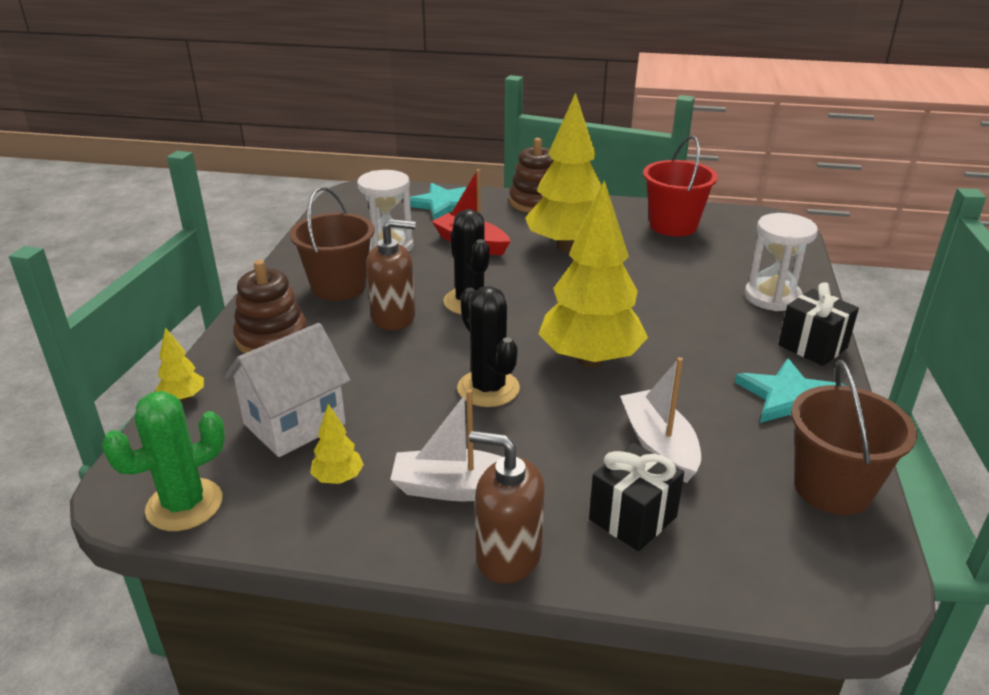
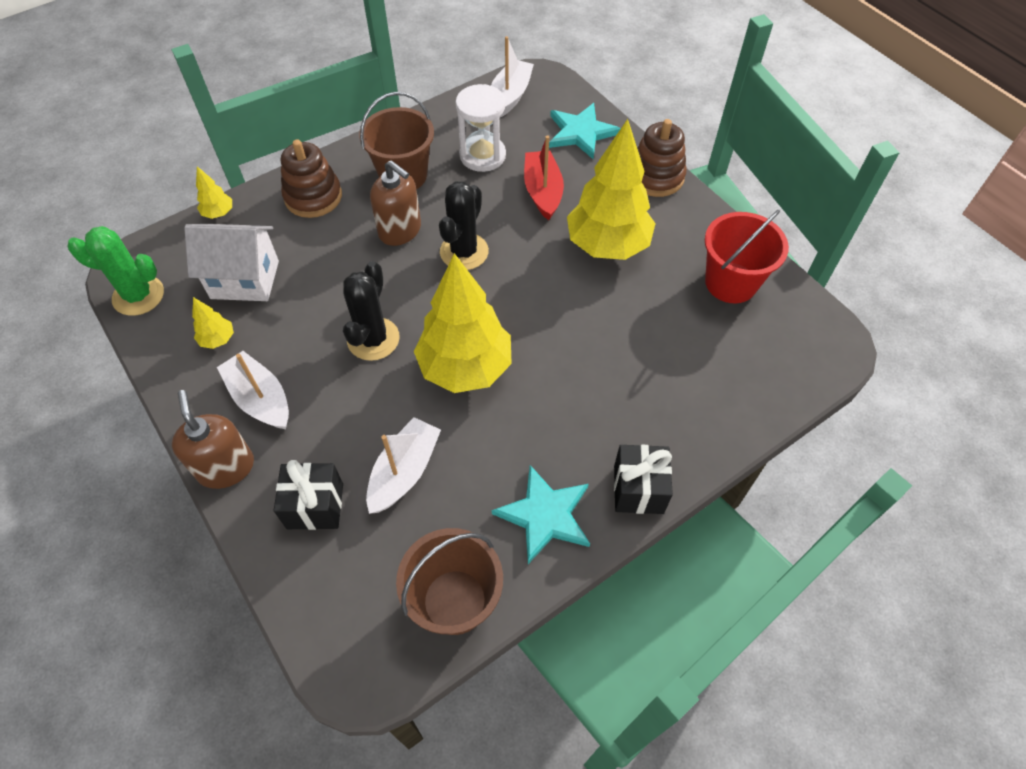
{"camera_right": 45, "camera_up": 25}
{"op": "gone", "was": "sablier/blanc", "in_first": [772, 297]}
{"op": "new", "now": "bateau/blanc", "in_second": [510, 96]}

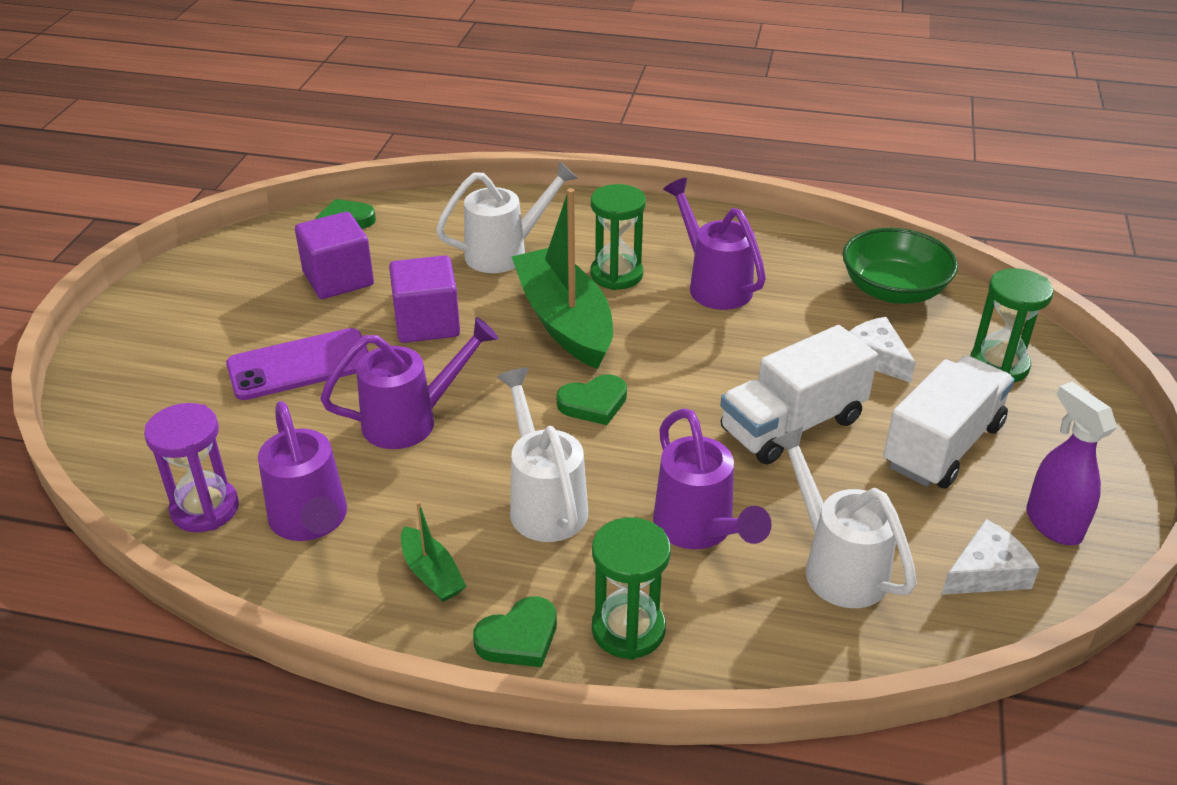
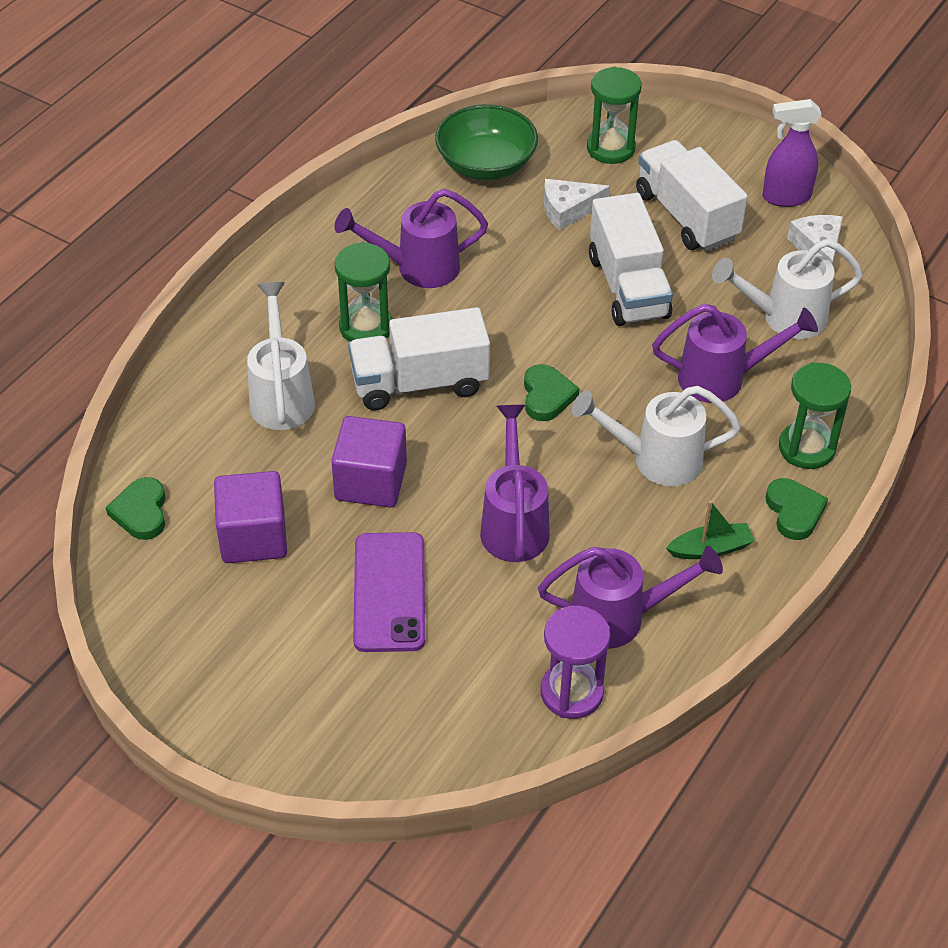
{"camera_right": -70, "camera_up": 10}
{"op": "swapped", "was": "bateau/vert", "now": "camion/blanc", "in_first": [564, 321], "in_second": [419, 383]}

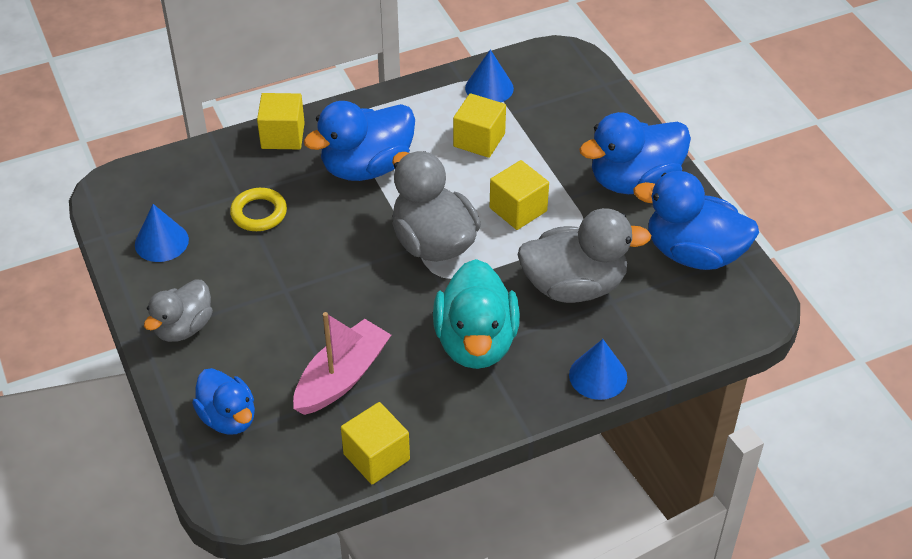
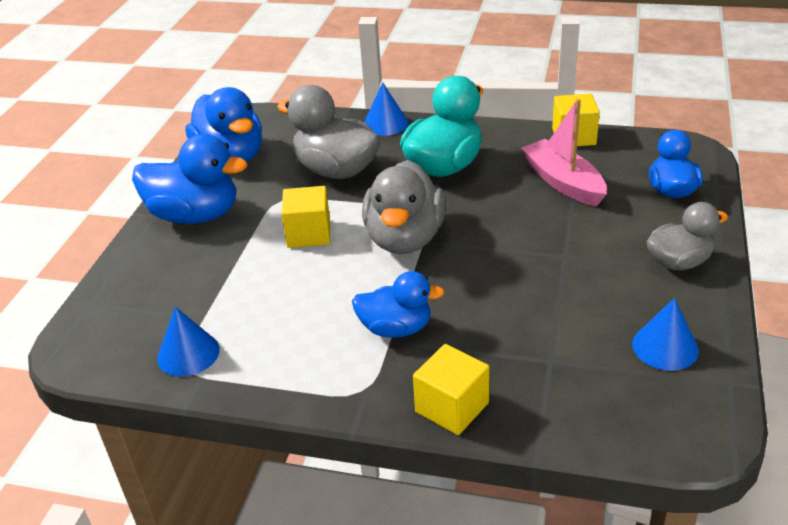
{"camera_right": -140, "camera_up": -10}
{"op": "gone", "was": "cube/jaune", "in_first": [479, 140]}
{"op": "scaled", "was": "canard/bleu", "in_first": [366, 167], "in_second": [396, 328], "ratio": 0.63}
{"op": "gone", "was": "anneau/jaune", "in_first": [259, 213]}
{"op": "rotated", "was": "bateau/rose", "in_first": [342, 377], "in_second": [563, 182], "clockwise": 75}

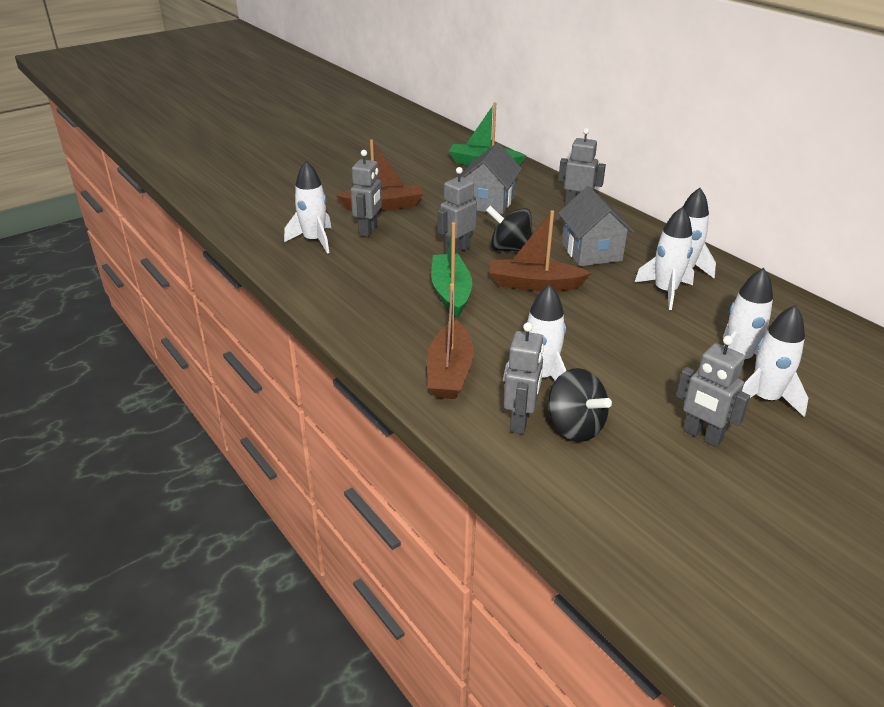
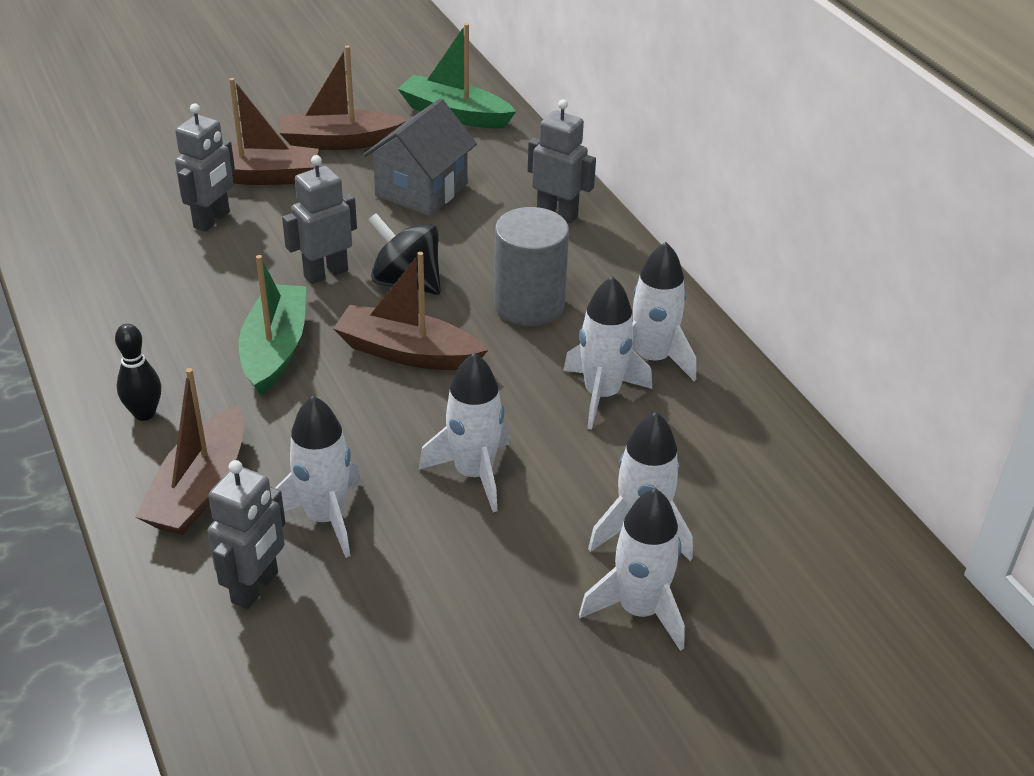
{"camera_right": 10, "camera_up": 5}
{"op": "shifted", "was": "fusée/blanc", "in_first": [314, 240], "in_second": [474, 473]}
{"op": "swapped", "was": "maison/gris", "now": "cylindre/gris", "in_first": [591, 252], "in_second": [529, 305]}
{"op": "gone", "was": "robot/gris", "in_first": [702, 435]}
{"op": "gone", "was": "toupie/noir", "in_first": [575, 427]}
{"op": "new", "now": "bateau/marron", "in_second": [339, 142]}
{"op": "new", "now": "quille/noir", "in_second": [144, 413]}

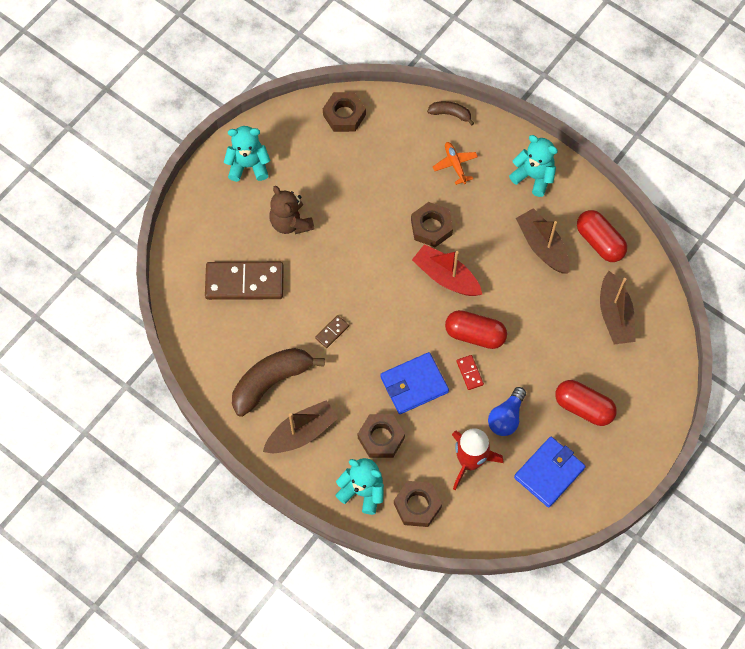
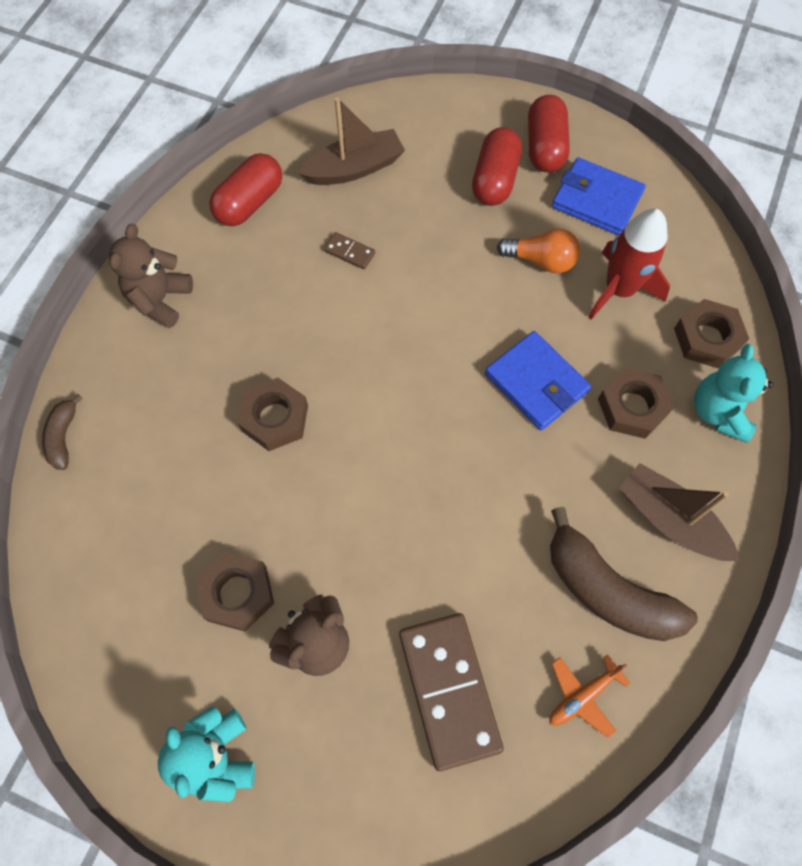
{"camera_right": -105, "camera_up": 0}
{"op": "shifted", "was": "écrou/marron", "in_first": [344, 115], "in_second": [237, 593]}
{"op": "repainted", "was": "ours en peluche/turquoise", "now": "ours en peluche/marron", "in_first": [533, 176], "in_second": [160, 300]}
{"op": "shifted", "was": "avion/orange", "in_first": [455, 164], "in_second": [582, 696]}
{"op": "gone", "was": "bateau/marron", "in_first": [542, 246]}
{"op": "gone", "was": "bateau/rouge", "in_first": [446, 277]}
{"op": "shifted", "was": "gélule/rouge", "in_first": [475, 335], "in_second": [545, 147]}
{"op": "shifted", "was": "domino/marron", "in_first": [332, 332], "in_second": [349, 252]}
{"op": "gone", "was": "domino/rouge", "in_first": [469, 373]}
{"op": "repainted", "was": "ampoule/bleu", "now": "ampoule/orange", "in_first": [506, 417], "in_second": [541, 261]}

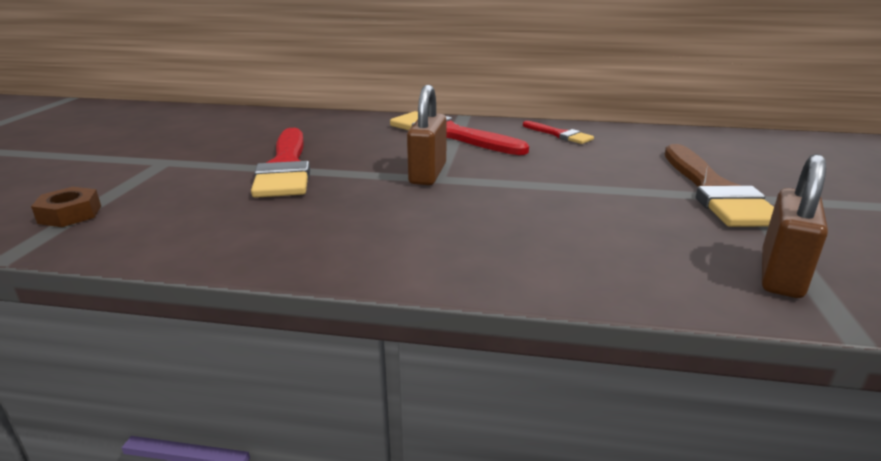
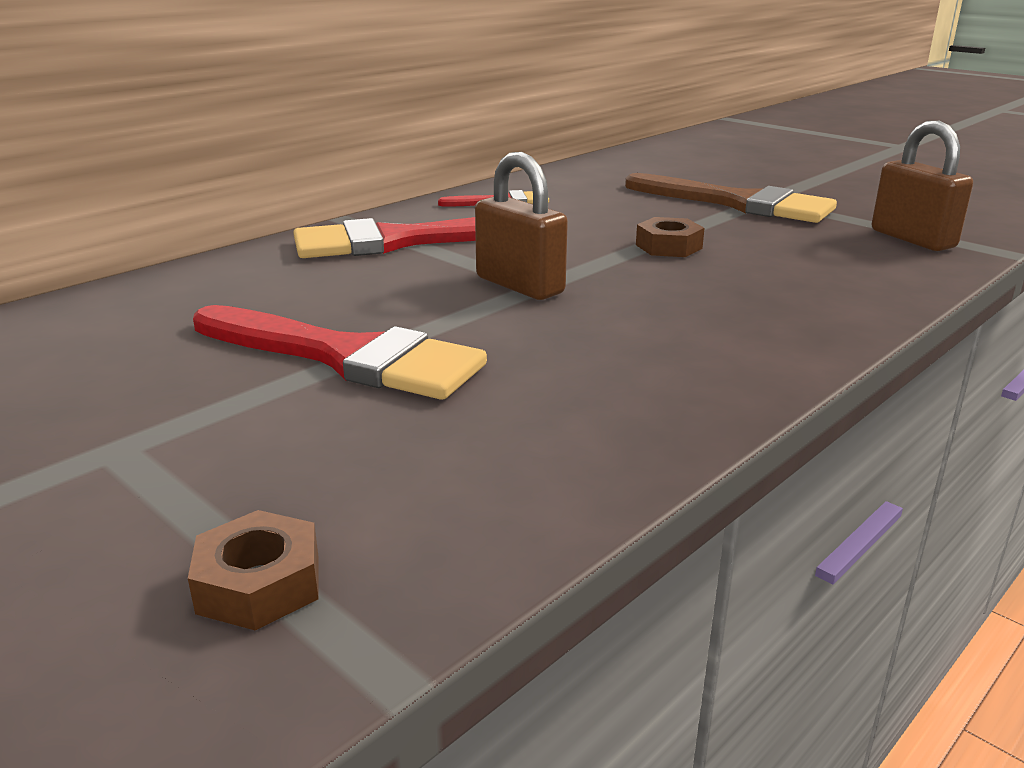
{"camera_right": -55, "camera_up": 0}
{"op": "new", "now": "écrou/marron", "in_second": [668, 246]}

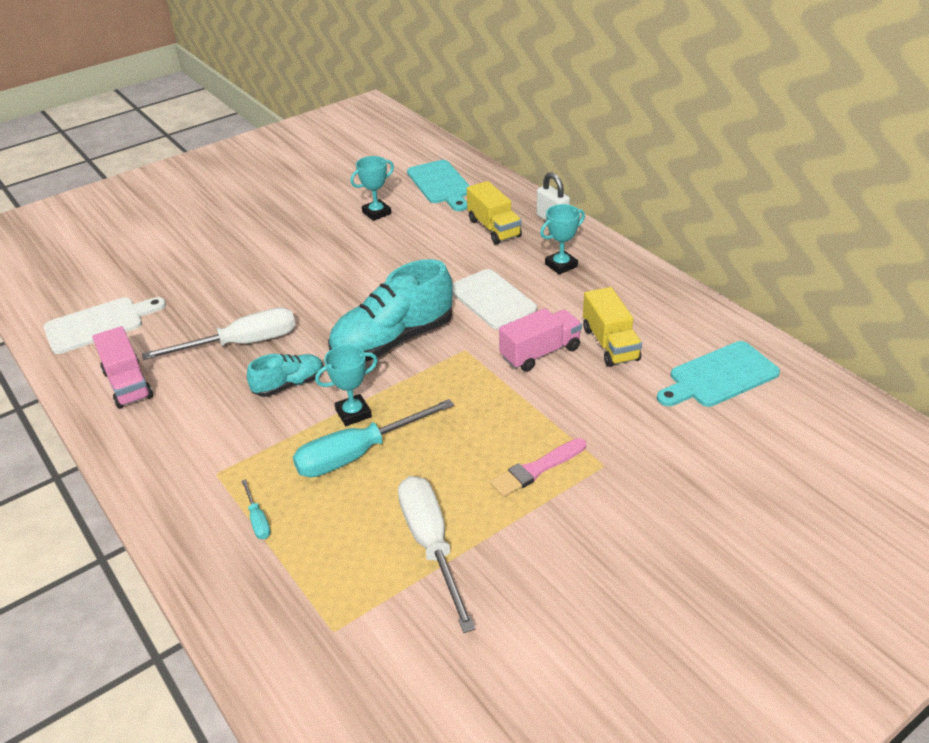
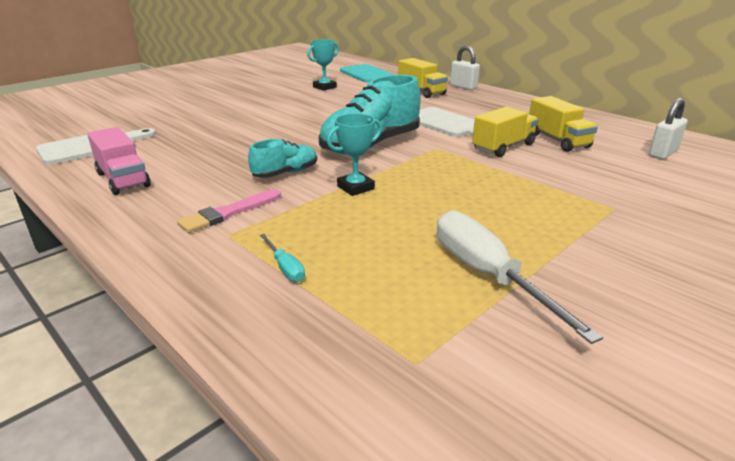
{"camera_right": -10, "camera_up": -10}
{"op": "gone", "was": "trophée/turquoise", "in_first": [561, 265]}
{"op": "gone", "was": "tournevis/blanc", "in_first": [242, 344]}
{"op": "repainted", "was": "camion/rose", "now": "camion/jaune", "in_first": [540, 353], "in_second": [503, 147]}
{"op": "swapped", "was": "planche à découper/turquoise", "now": "cadenas/blanc", "in_first": [719, 376], "in_second": [663, 153]}
{"op": "gone", "was": "tournevis/turquoise", "in_first": [358, 454]}
{"op": "shifted", "was": "pinceau/rose", "in_first": [536, 469], "in_second": [228, 213]}

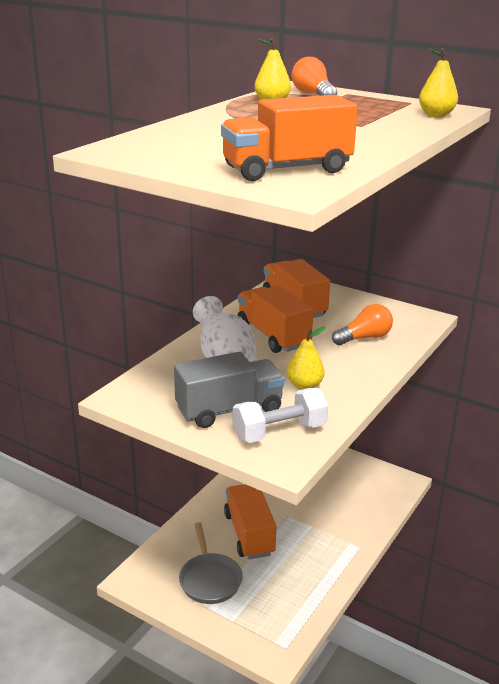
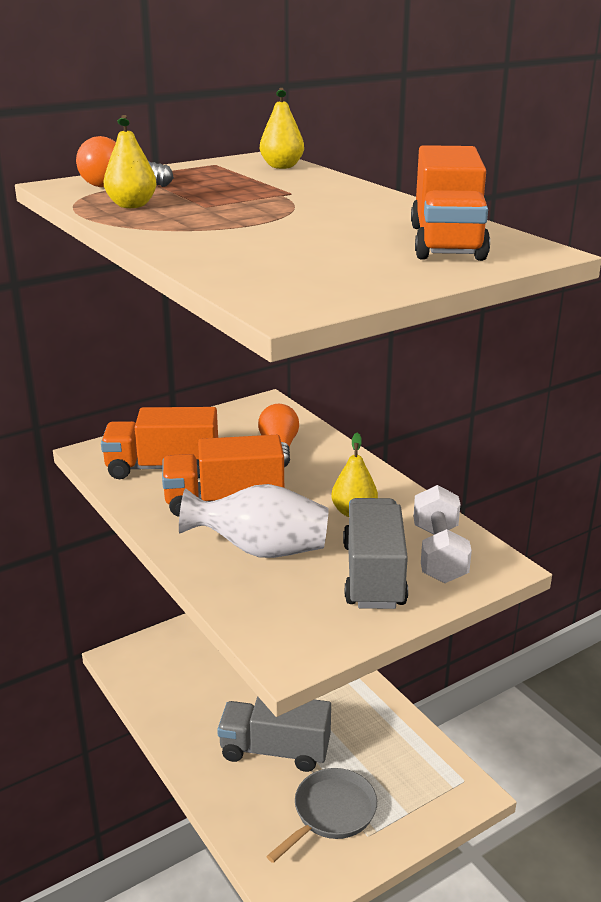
{"camera_right": -65, "camera_up": 0}
{"op": "repainted", "was": "camion/orange", "now": "camion/gris", "in_first": [249, 534], "in_second": [275, 750]}
{"op": "rotated", "was": "poêle/gris", "in_first": [209, 579], "in_second": [331, 813], "clockwise": -60}

